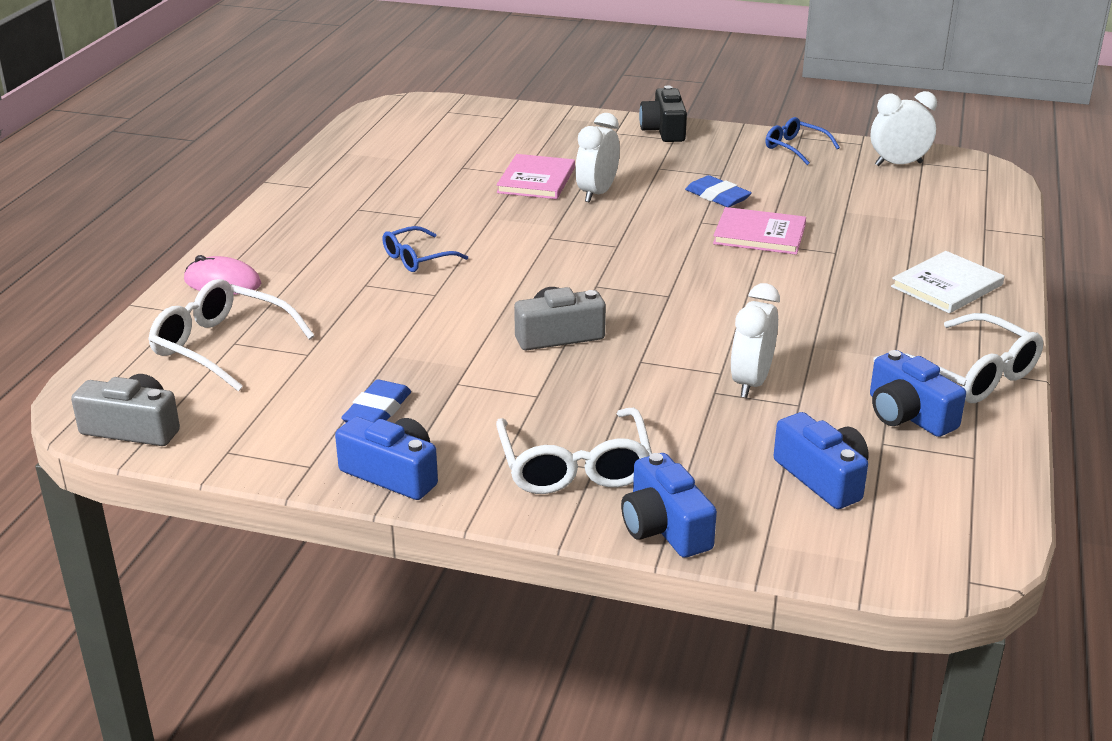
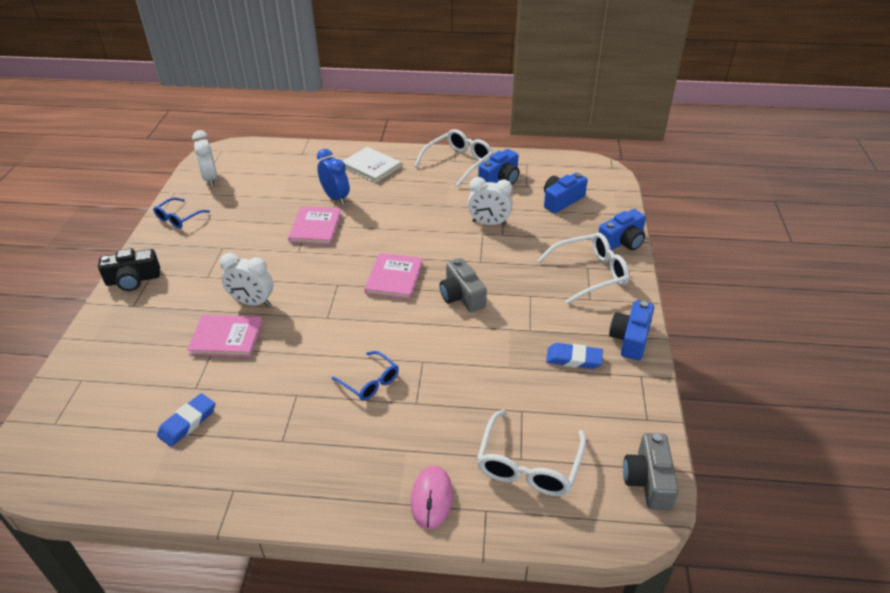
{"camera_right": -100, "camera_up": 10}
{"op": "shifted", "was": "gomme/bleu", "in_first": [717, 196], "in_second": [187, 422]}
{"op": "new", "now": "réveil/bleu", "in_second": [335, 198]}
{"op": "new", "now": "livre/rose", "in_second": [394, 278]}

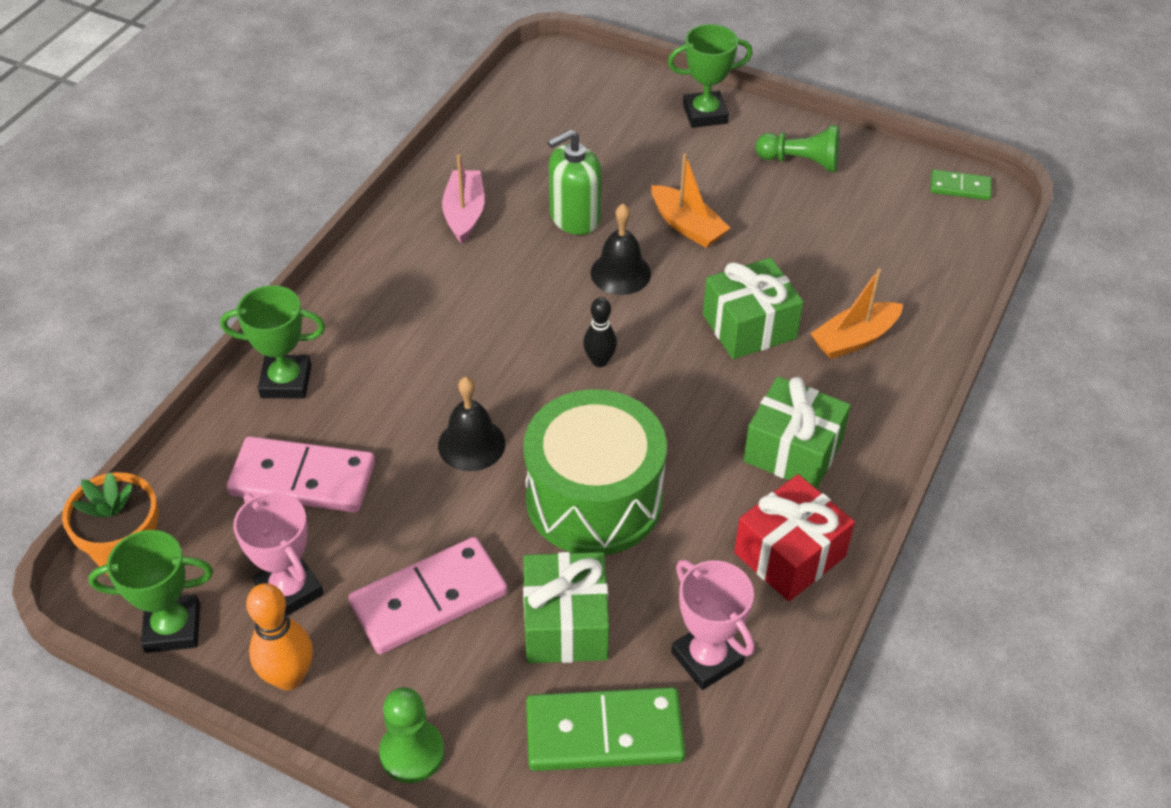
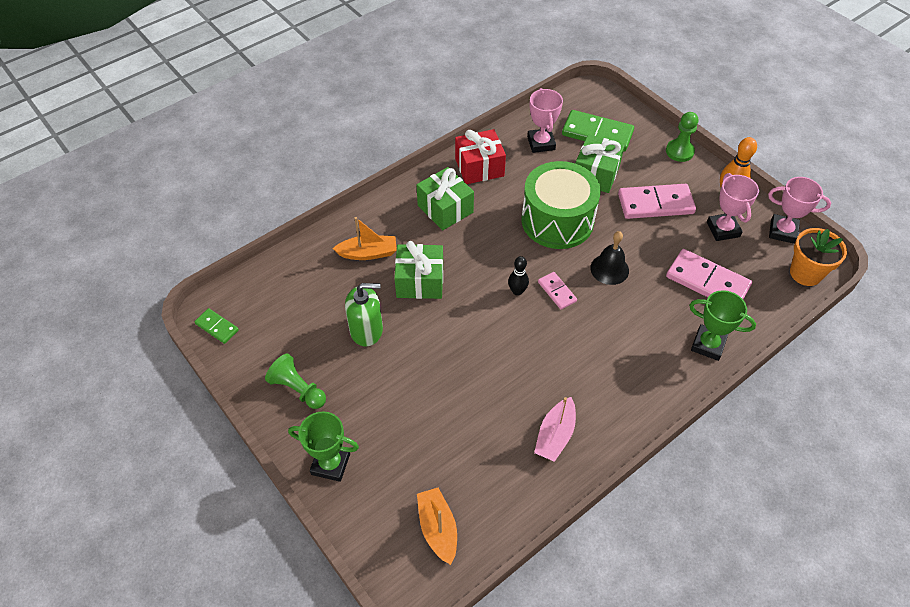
{"camera_right": -155, "camera_up": 5}
{"op": "shifted", "was": "distributeur de savon/vert", "in_first": [574, 217], "in_second": [366, 330]}
{"op": "shifted", "was": "bateau/orange", "in_first": [687, 226], "in_second": [438, 528]}
{"op": "gone", "was": "cloche/noir", "in_first": [620, 273]}
{"op": "repainted", "was": "trophée/vert", "now": "trophée/rose", "in_first": [173, 628], "in_second": [782, 231]}
{"op": "new", "now": "domino/rose", "in_second": [557, 292]}

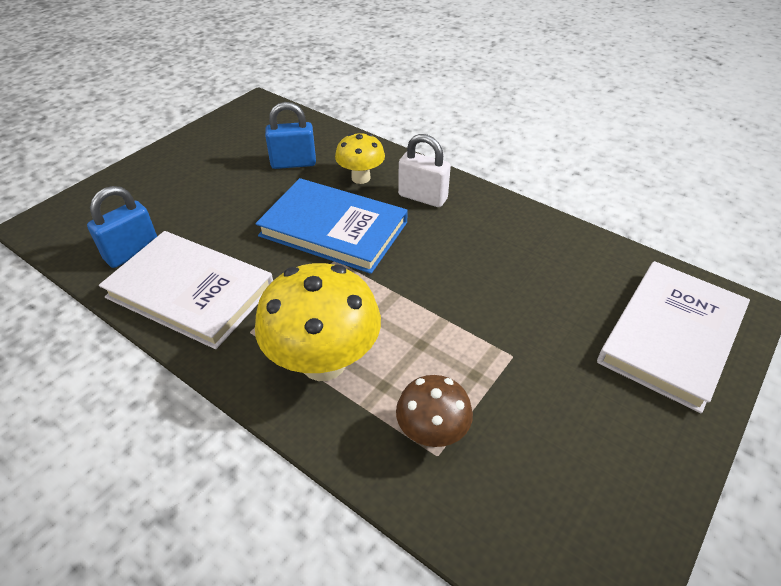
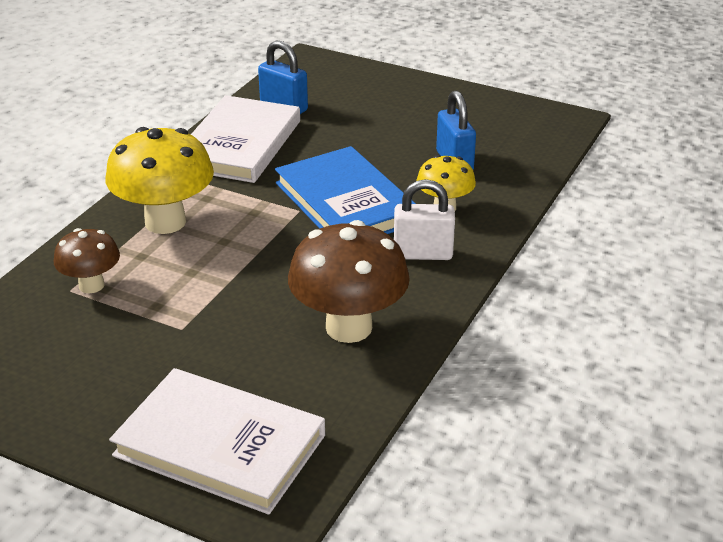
{"camera_right": 80, "camera_up": -10}
{"op": "rotated", "was": "cadenas/blanc", "in_first": [422, 197], "in_second": [423, 254], "clockwise": 75}
{"op": "rotated", "was": "livre/bleu", "in_first": [333, 229], "in_second": [346, 203], "clockwise": -45}
{"op": "new", "now": "champignon/marron", "in_second": [349, 327]}

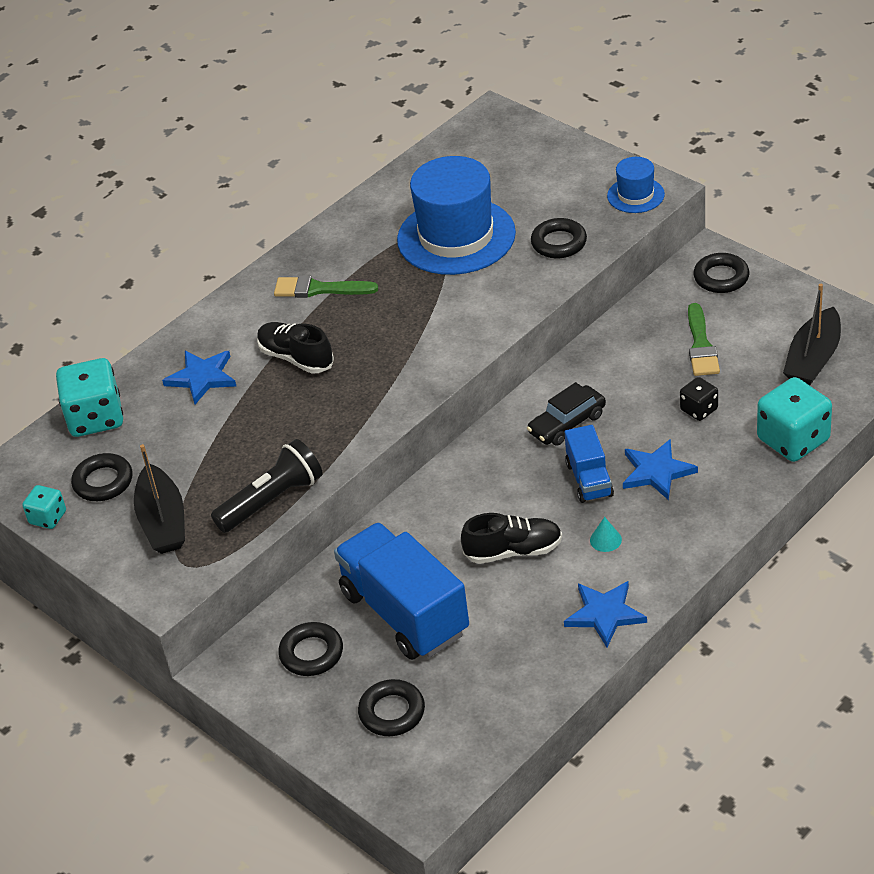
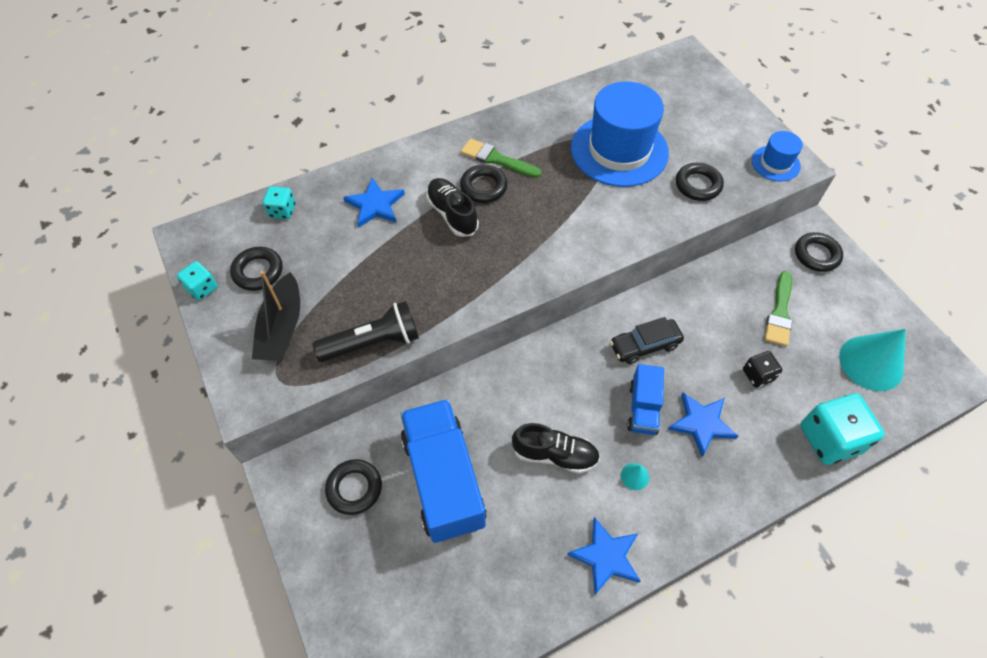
{"camera_right": 15, "camera_up": 15}
{"op": "swapped", "was": "bateau/noir", "now": "cône/turquoise", "in_first": [813, 359], "in_second": [871, 363]}
{"op": "scaled", "was": "dé/turquoise", "in_first": [95, 418], "in_second": [282, 211], "ratio": 0.53}
{"op": "shifted", "was": "anneau/noir", "in_first": [392, 712], "in_second": [483, 187]}

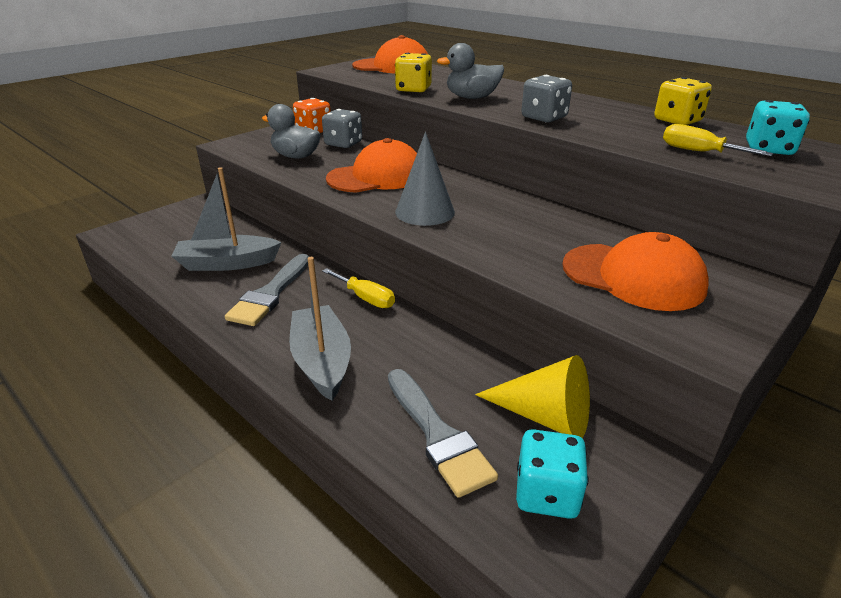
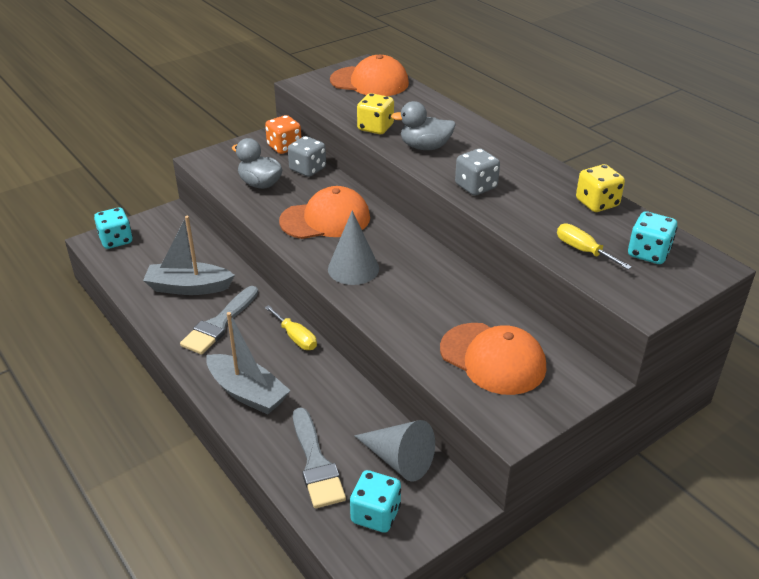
{"camera_right": 10, "camera_up": 5}
{"op": "rotated", "was": "bateau/gris", "in_first": [322, 361], "in_second": [247, 393], "clockwise": 135}
{"op": "repainted", "was": "cône/jaune", "now": "cône/gris", "in_first": [544, 416], "in_second": [399, 460]}
{"op": "new", "now": "dé/turquoise", "in_second": [116, 240]}

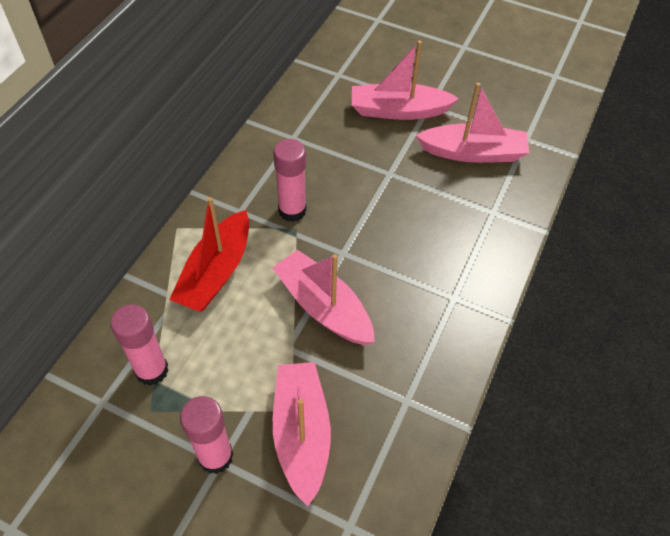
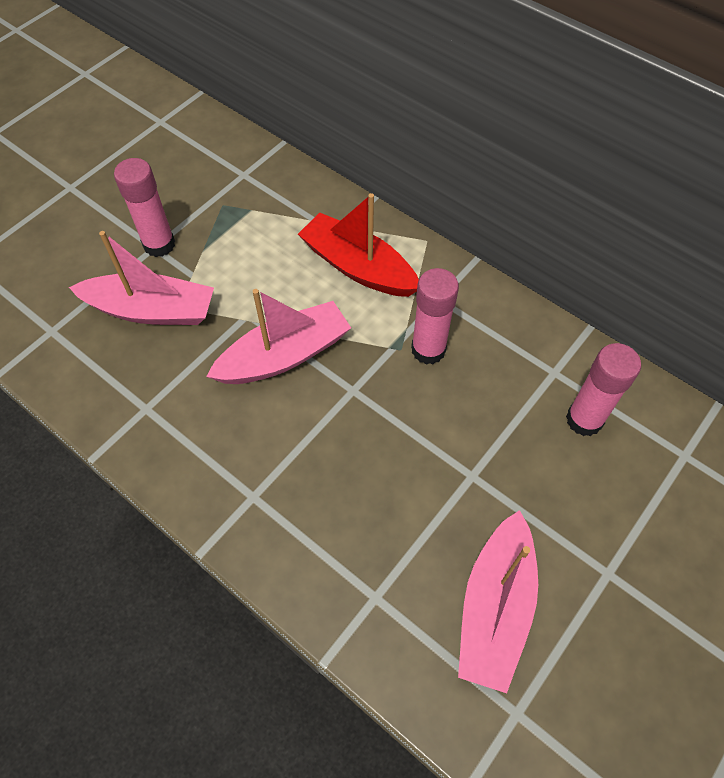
{"camera_right": 105, "camera_up": 5}
{"op": "gone", "was": "bateau/rose", "in_first": [398, 111]}
{"op": "shifted", "was": "bâton de colle/rose", "in_first": [152, 370], "in_second": [584, 420]}

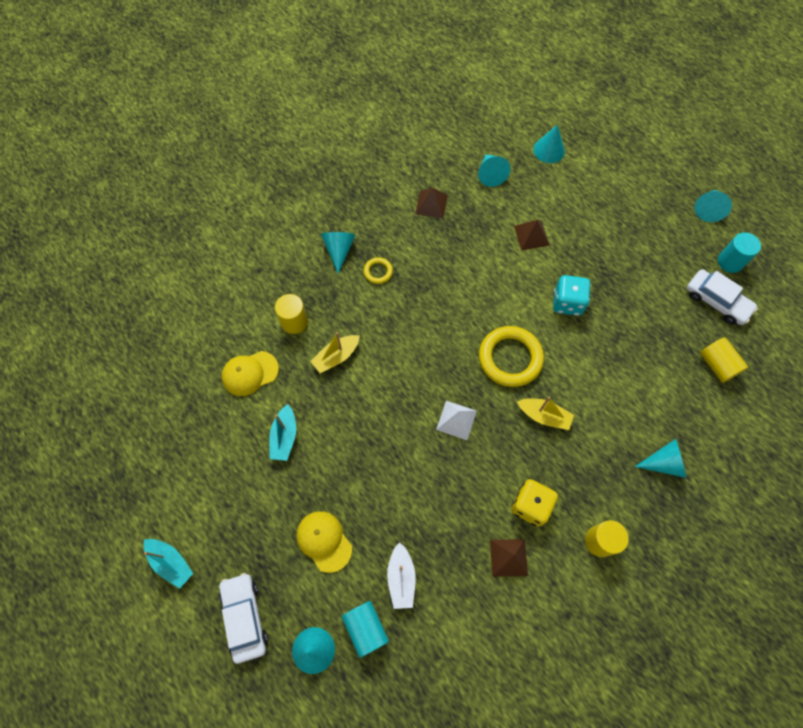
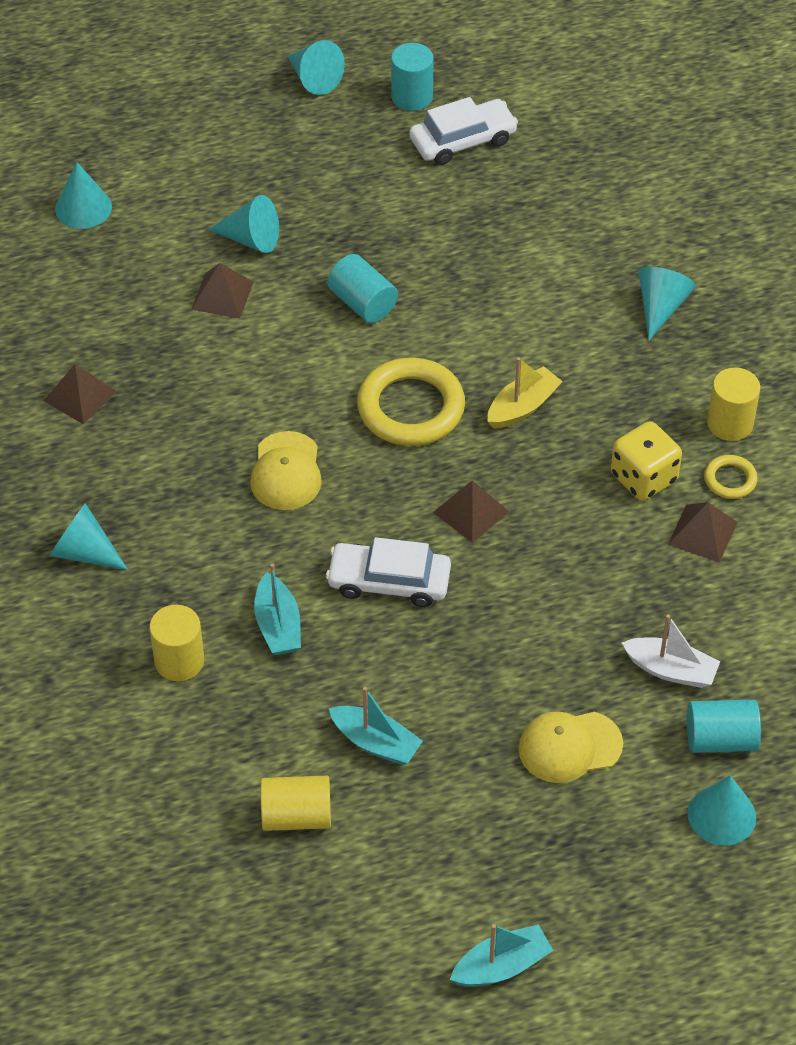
{"camera_right": -65, "camera_up": -15}
{"op": "shifted", "was": "cône/turquoise", "in_first": [490, 174], "in_second": [251, 239]}
{"op": "shifted", "was": "anneau/jaune", "in_first": [378, 272], "in_second": [730, 479]}
{"op": "swapped", "was": "dé/turquoise", "now": "cylindre/turquoise", "in_first": [567, 303], "in_second": [363, 303]}
{"op": "repainted", "was": "bateau/jaune", "now": "bateau/turquoise", "in_first": [336, 357], "in_second": [278, 625]}
{"op": "shifted", "was": "cylindre/jaune", "in_first": [717, 365], "in_second": [296, 816]}
{"op": "shifted", "was": "casquette/jaune", "in_first": [250, 373], "in_second": [286, 472]}
{"op": "repainted", "was": "pyramide/blanc", "now": "pyramide/marron", "in_first": [456, 420], "in_second": [471, 511]}
{"op": "shifted", "was": "voiture/blanc", "in_first": [245, 617], "in_second": [389, 581]}

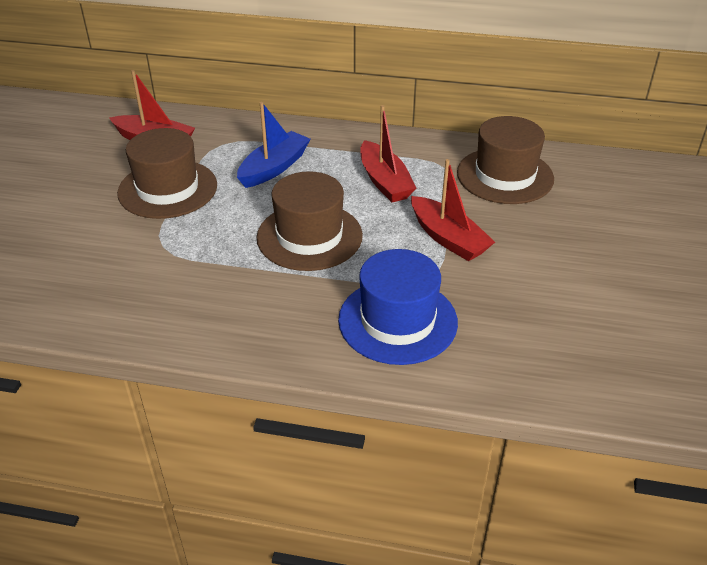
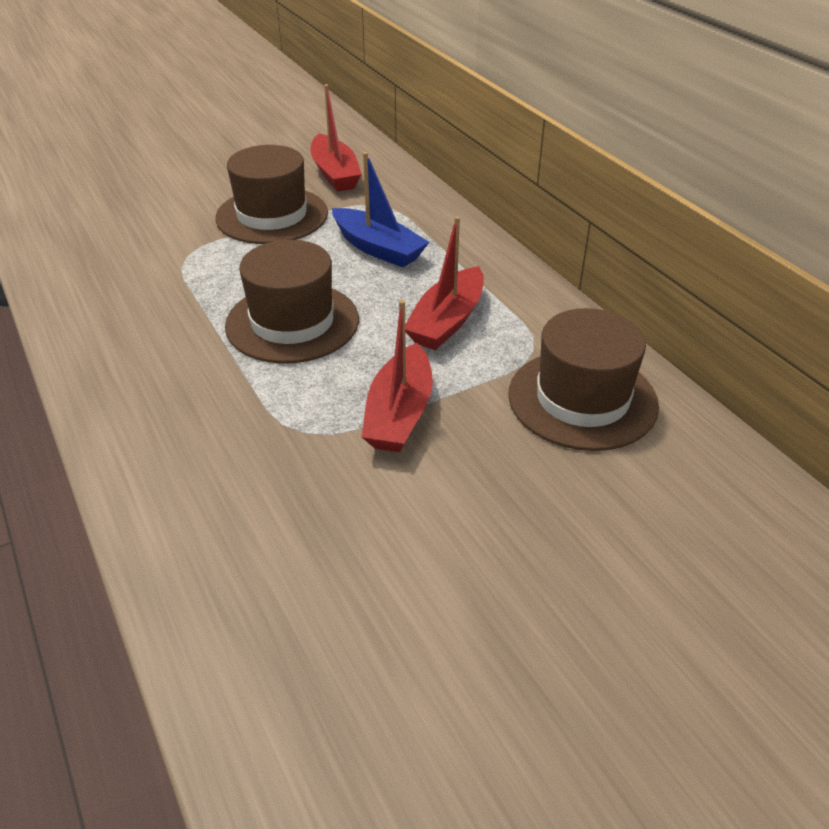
{"camera_right": 50, "camera_up": 0}
{"op": "rotated", "was": "bateau/bleu", "in_first": [274, 168], "in_second": [378, 248], "clockwise": 45}
{"op": "gone", "was": "chapeau/bleu", "in_first": [397, 321]}

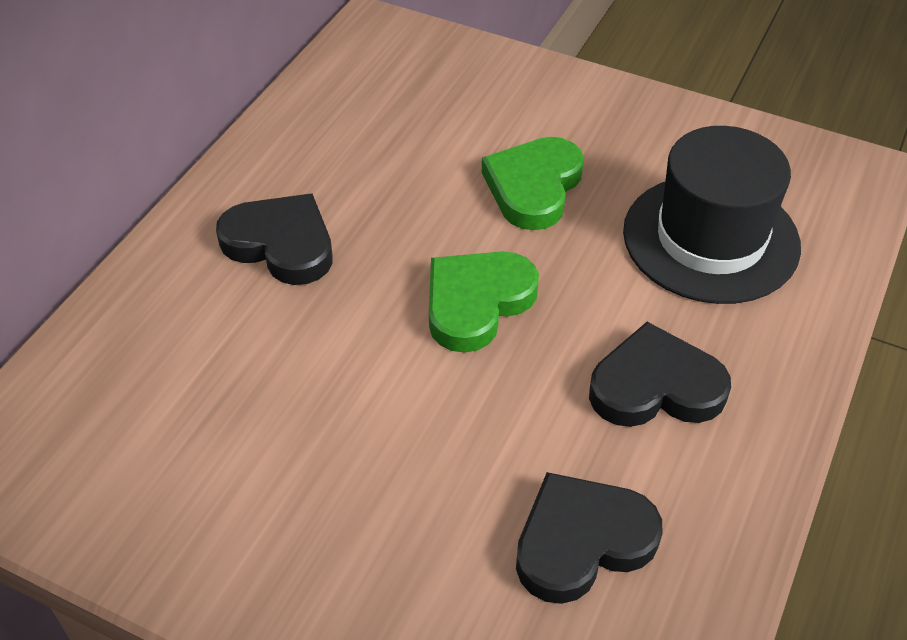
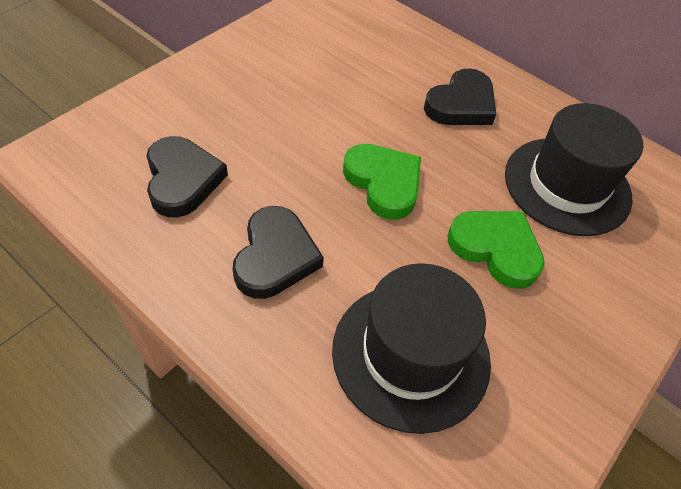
{"camera_right": 100, "camera_up": 5}
{"op": "new", "now": "chapeau/noir", "in_second": [567, 185]}

